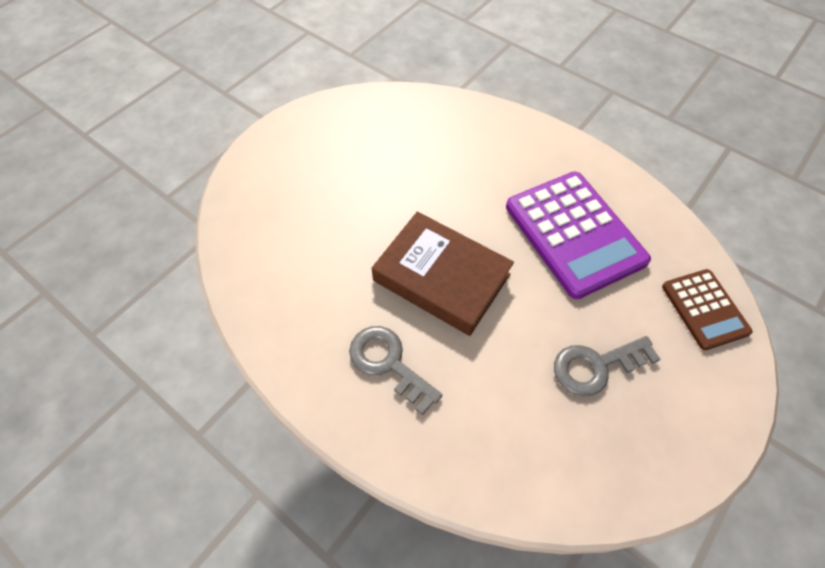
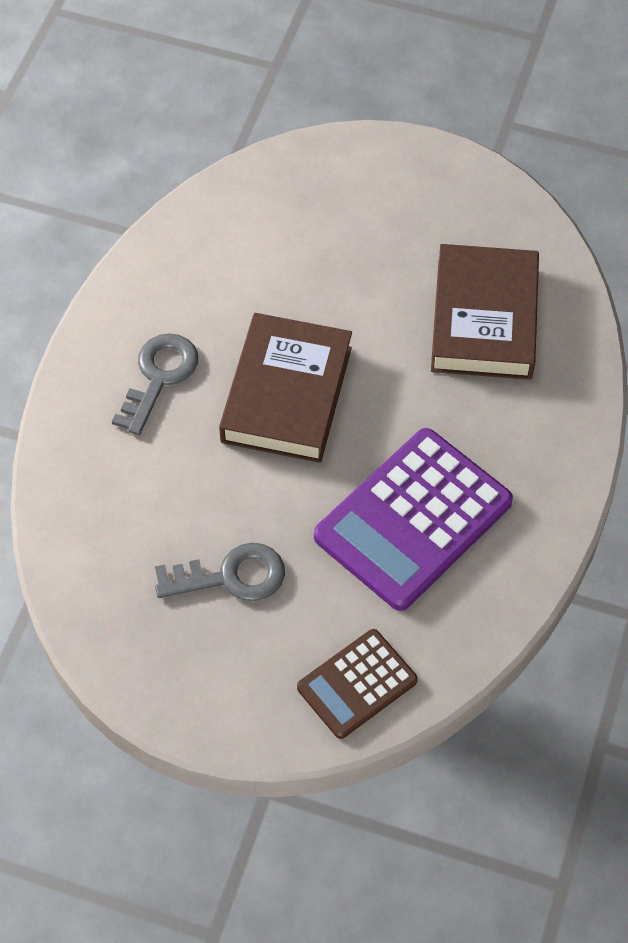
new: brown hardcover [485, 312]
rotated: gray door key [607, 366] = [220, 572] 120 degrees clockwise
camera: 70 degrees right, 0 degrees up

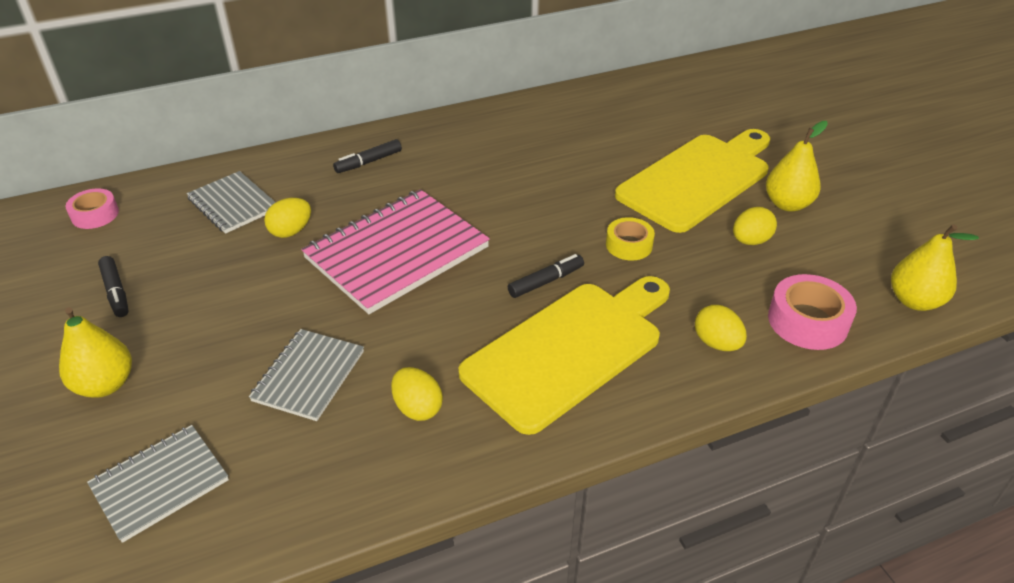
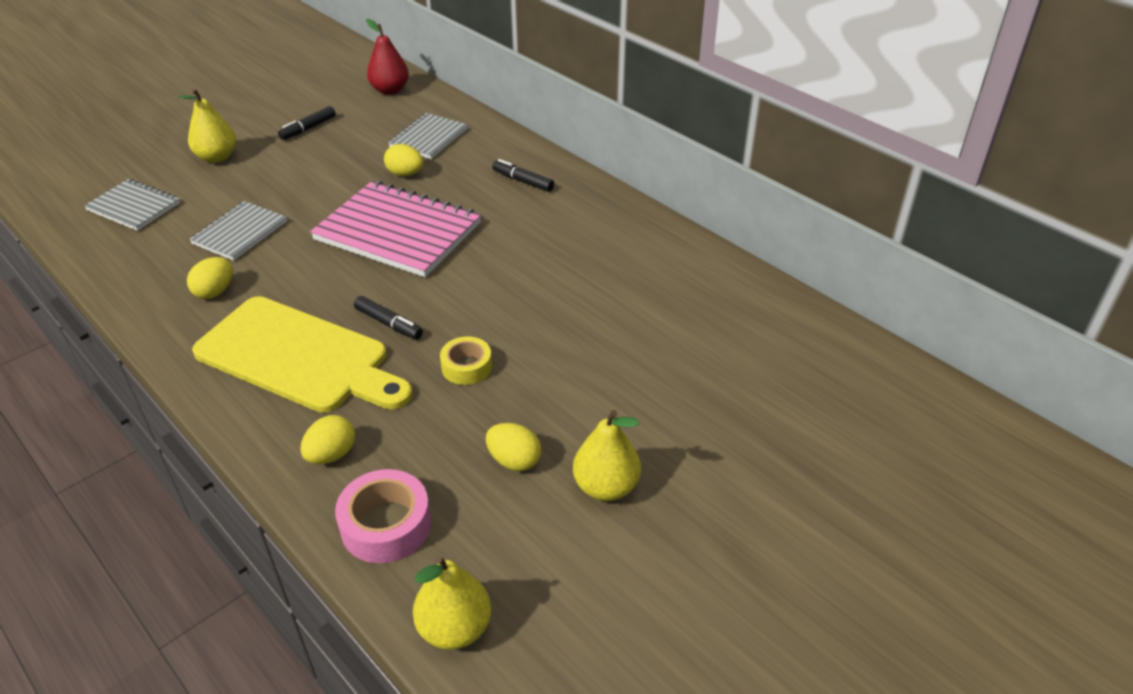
gone: golden chopping board [692, 181]
swapped: pink roll of tape [92, 208] to red pear fruit [387, 56]
rotated: gray exercise book [306, 375] = [238, 231] 60 degrees counterclockwise
camera: 70 degrees right, 0 degrees up

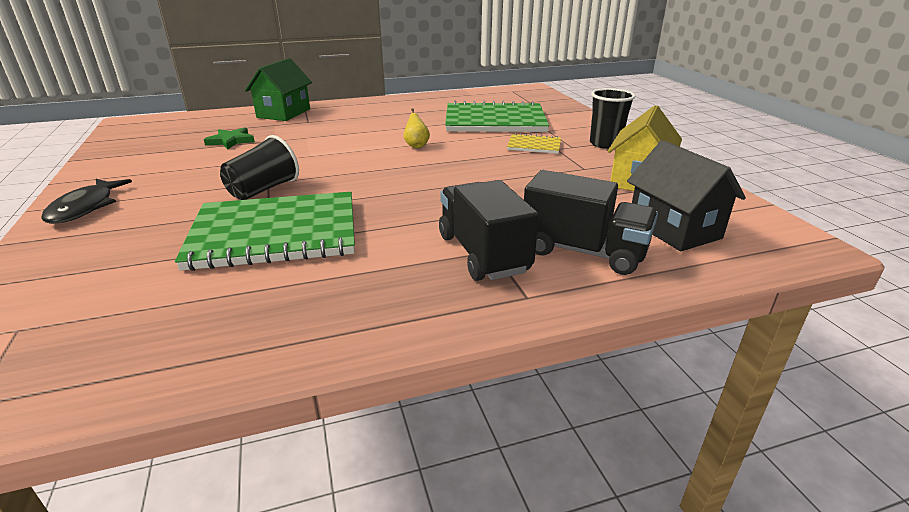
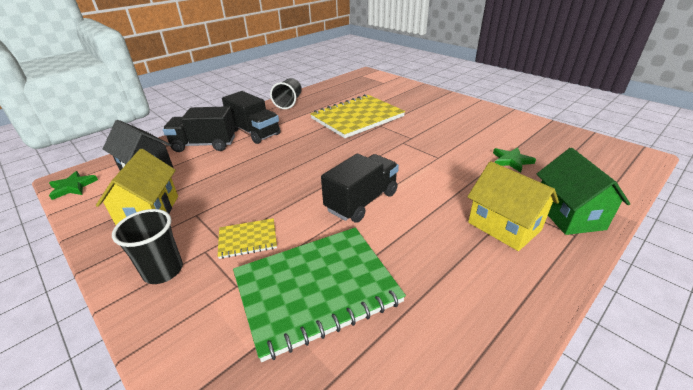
gone: black toy fish [86, 201]
new: green star [73, 185]; golden cottage [513, 206]
shifted: black cup [259, 167] to [286, 93]
swapped: golden pear fruit [417, 128] to black lorry [360, 188]
repainted: green exercise book [265, 231] to golden exercise book [357, 116]
camera: 155 degrees right, 5 degrees up

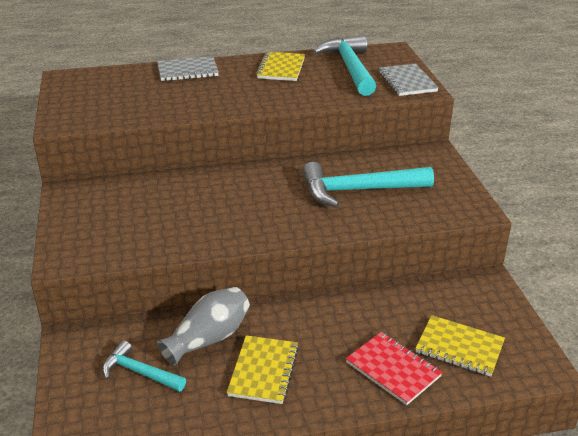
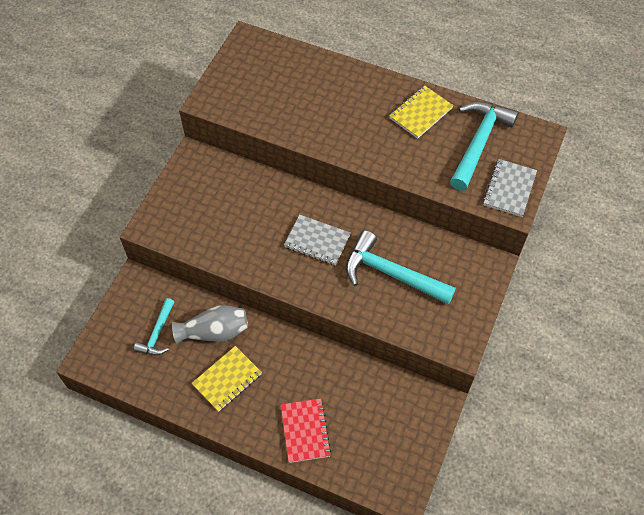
gone: golden exercise book [460, 345]
shifted: gray exercise book [188, 68] to [317, 240]
rotated: teal hammer [144, 366] = [154, 327] 135 degrees counterclockwise
camera: 35 degrees right, 25 degrees up

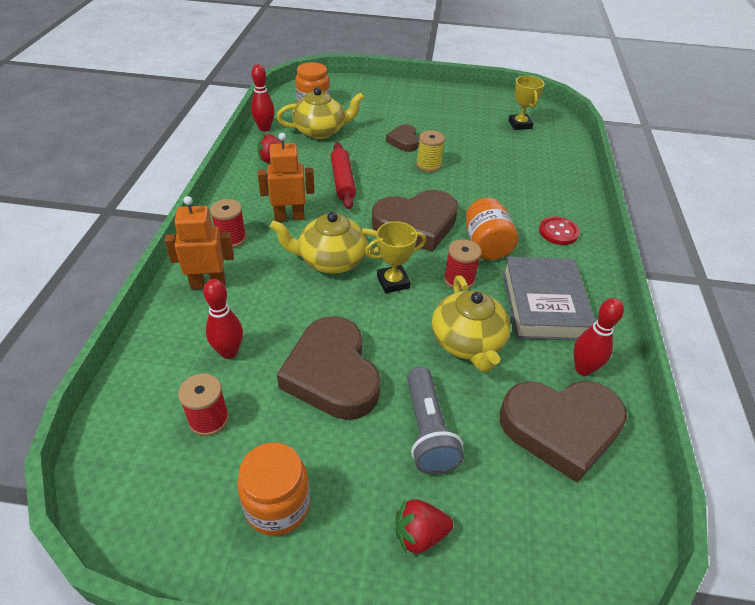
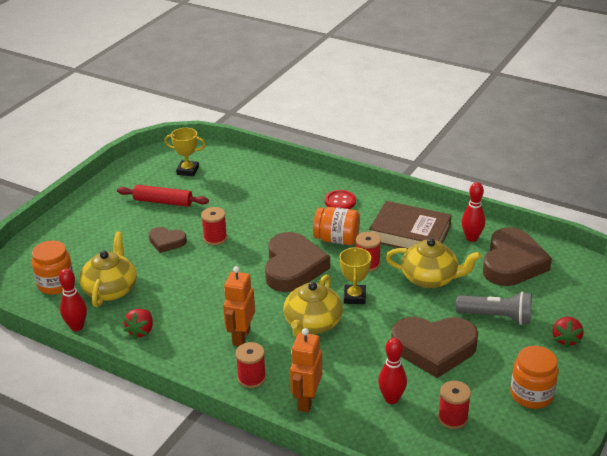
shifted: red dough roller [343, 175] to [163, 196]
repainted: golden reel of thread [430, 151] to red reel of thread [214, 226]; gray hardcover [549, 298] to brown hardcover [410, 225]
camera: 65 degrees left, 10 degrees down

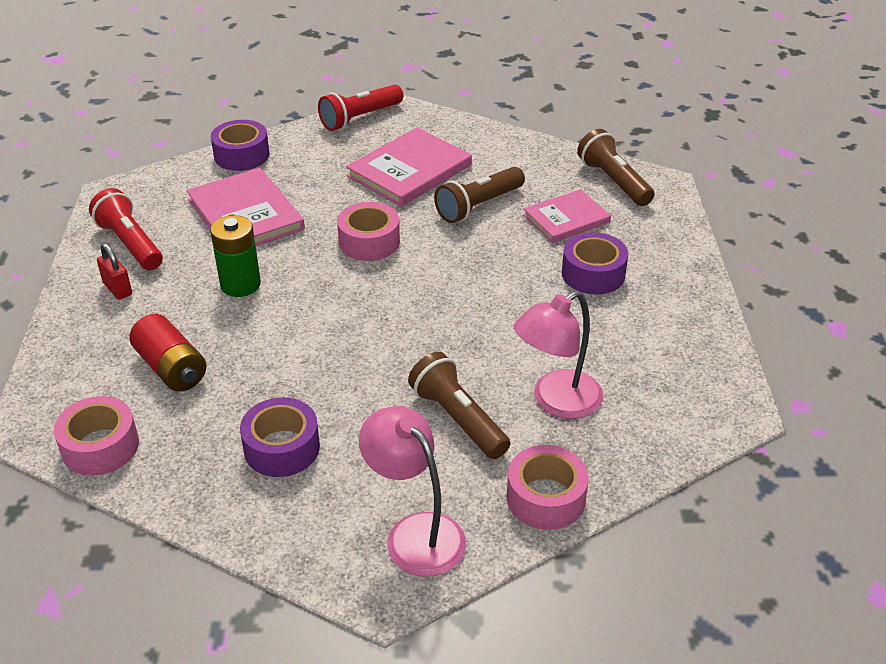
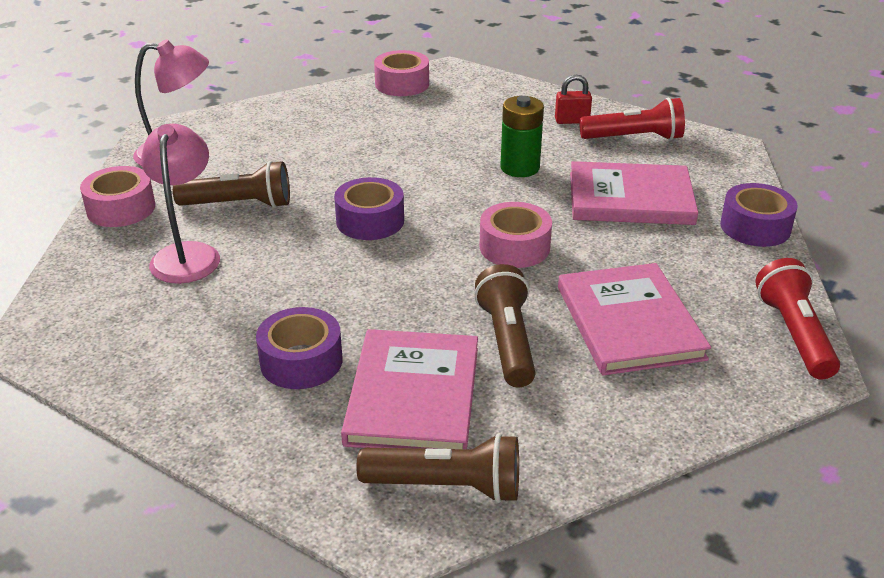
gone: red battery [168, 353]
shifted: royal purple roll of tape [280, 437] to [369, 208]
scaled: pink hardcover [567, 216] = [409, 389] x1.53
camera: 125 degrees right, 5 degrees down

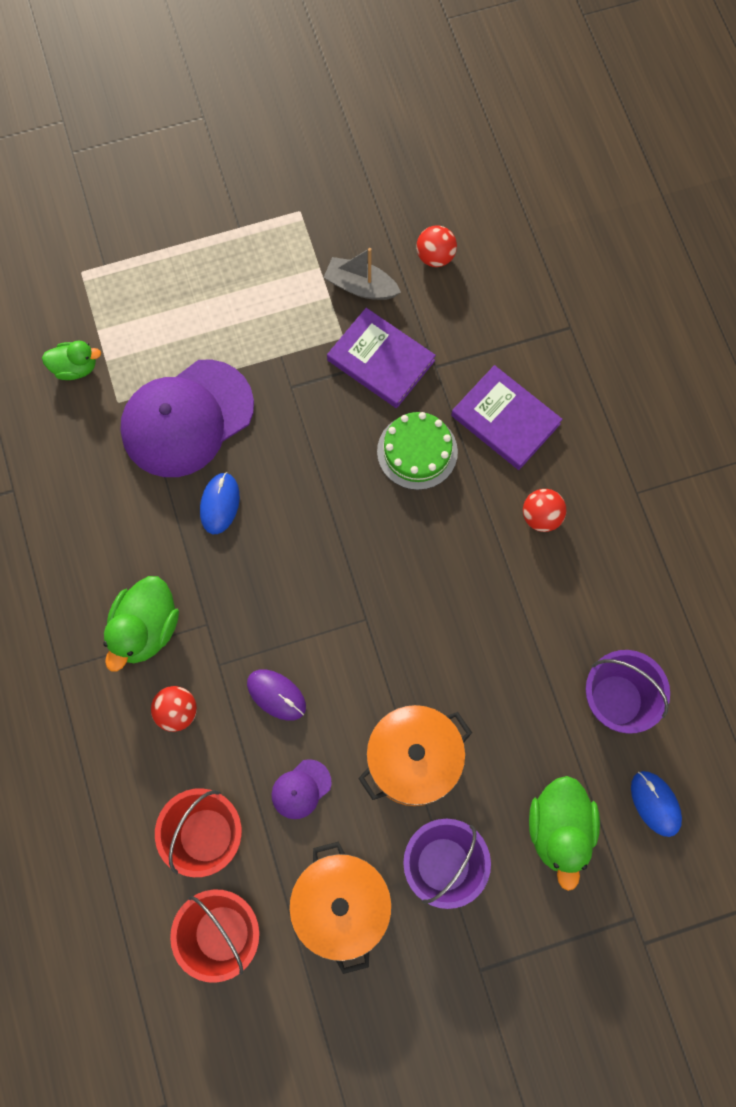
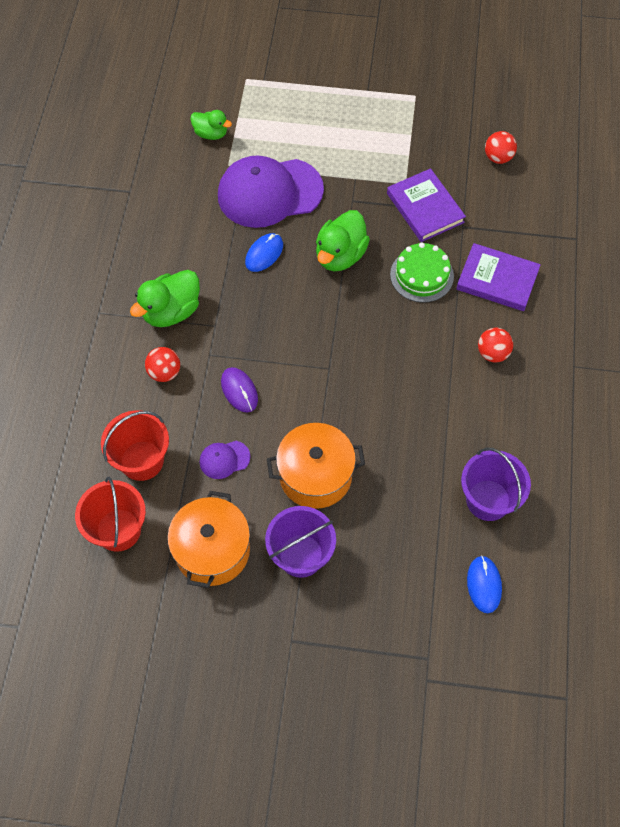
gone: gray boat [362, 274]
shifted: green toy duck [564, 833] to [343, 240]
rotated: royal purple hardcover [507, 417] = [498, 277] 45 degrees counterclockwise
camera: 25 degrees right, 10 degrees down

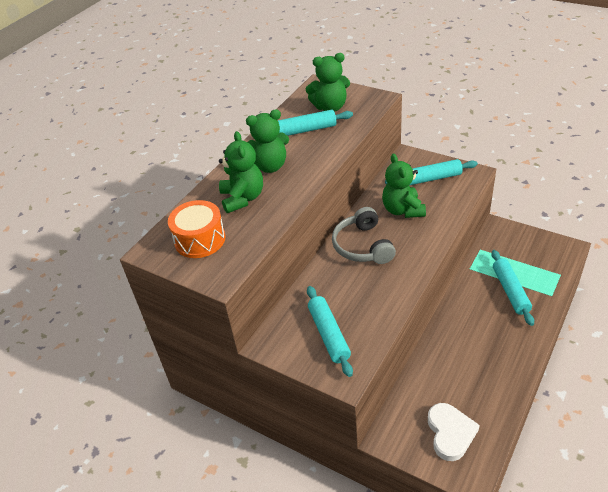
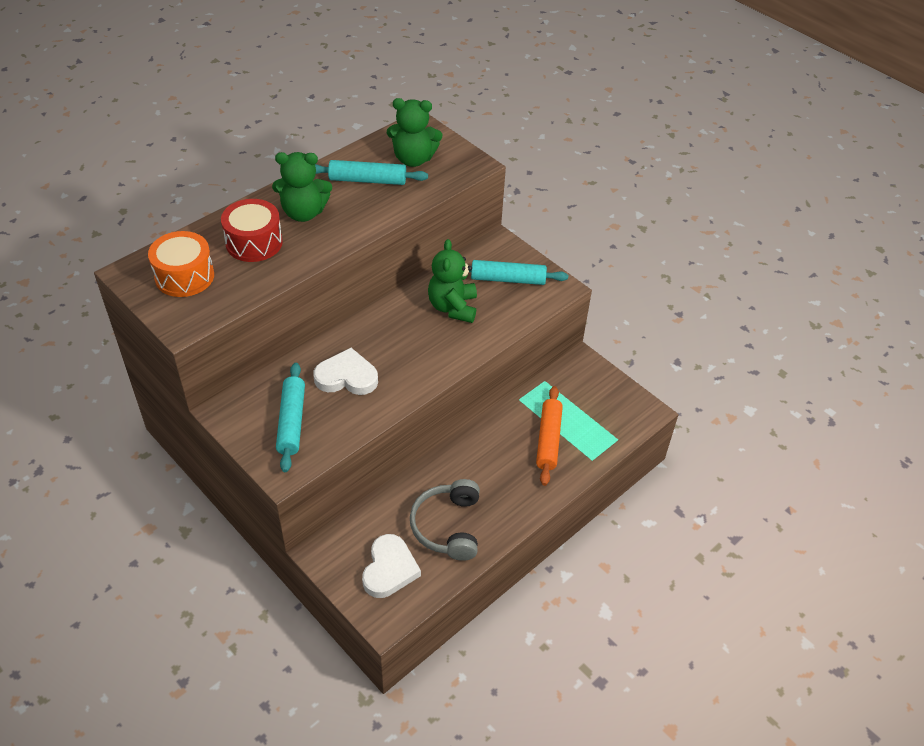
new: white love heart [346, 371]
shifted: gray headset [364, 235] to [445, 520]
swapped: green stuffed bear [241, 172] to red toy drum [252, 230]
repainted: teal dough roller [512, 288] to bright orange dough roller [549, 436]
camera: 10 degrees right, 5 degrees up

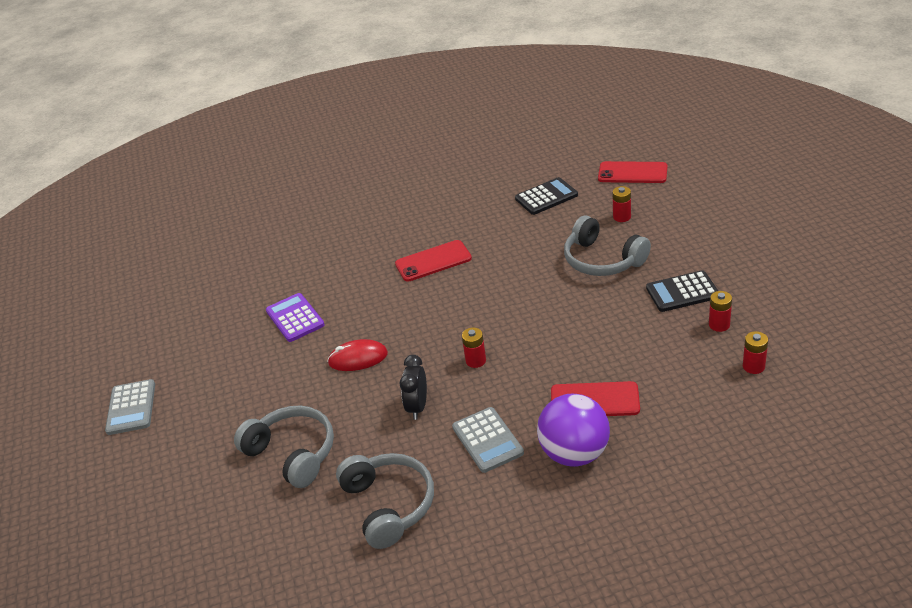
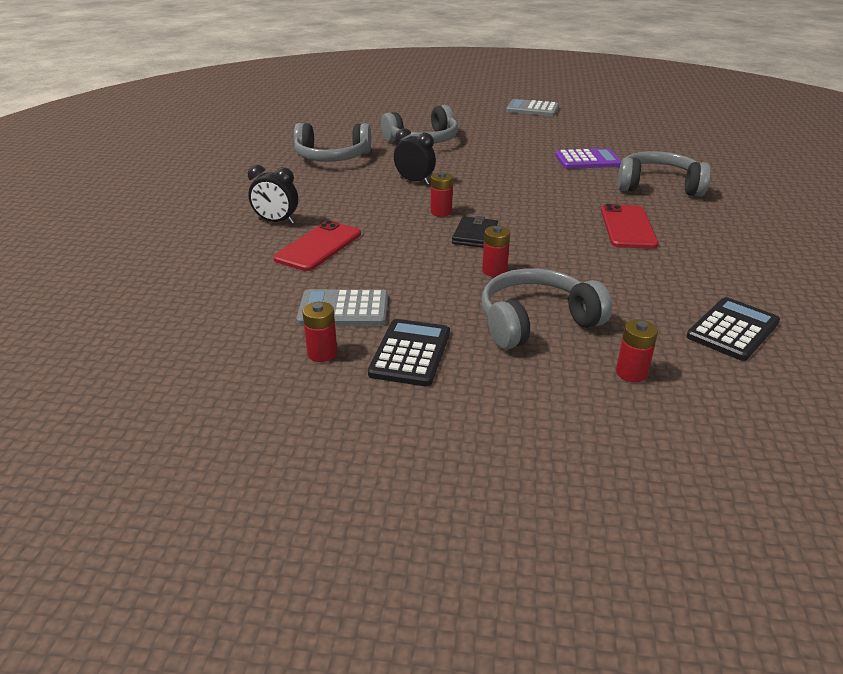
gone: red PC mouse [357, 355]; red phone [633, 172]
new: black wallet [475, 232]; gray headset [664, 174]
shifted: gray pocket calculator [488, 440] to [342, 307]; red battery [755, 352] to [496, 251]
swapped: royal purple sphere [573, 430] to black clock [273, 194]
rotated: black pocket calculator [546, 196] = [733, 329] 135 degrees counterclockwise
camera: 110 degrees right, 5 degrees down

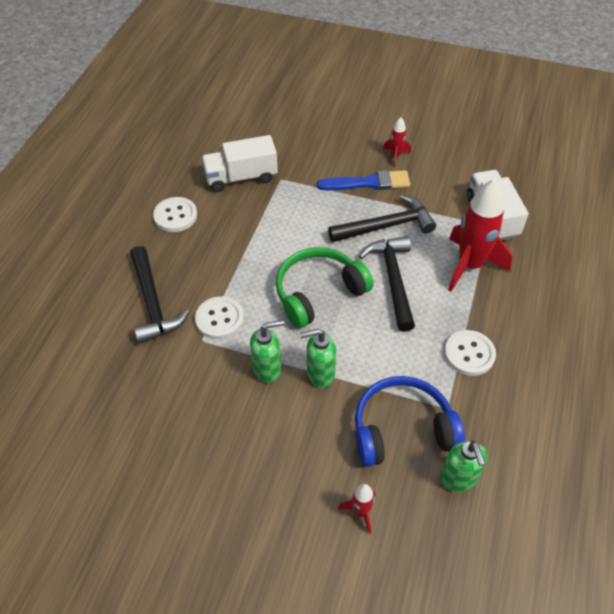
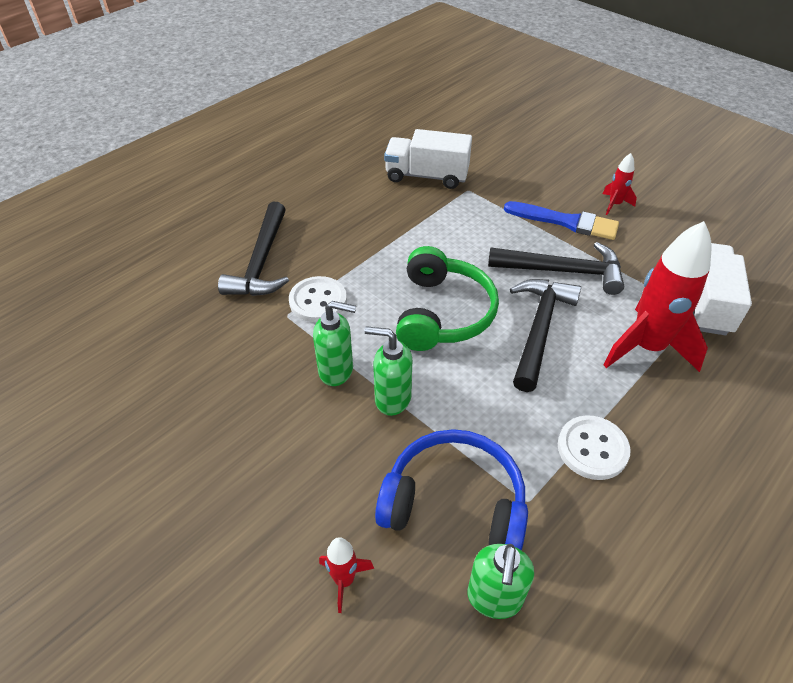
gone: white shirt button [175, 214]
rotated: green headset [324, 287] = [447, 298] 105 degrees clockwise
camera: 25 degrees right, 5 degrees down

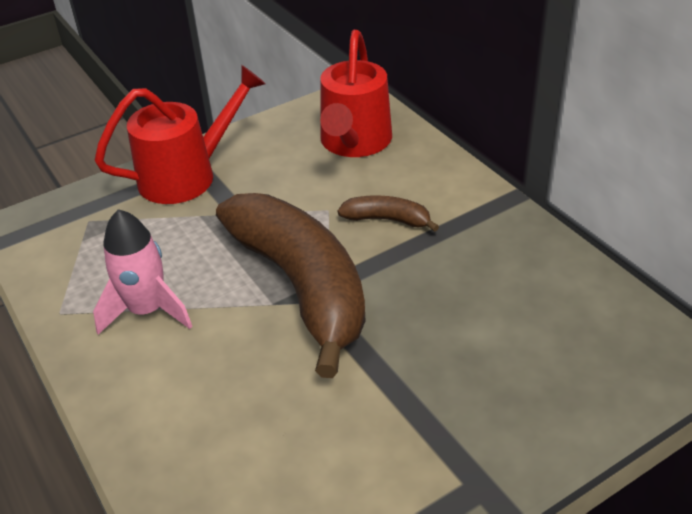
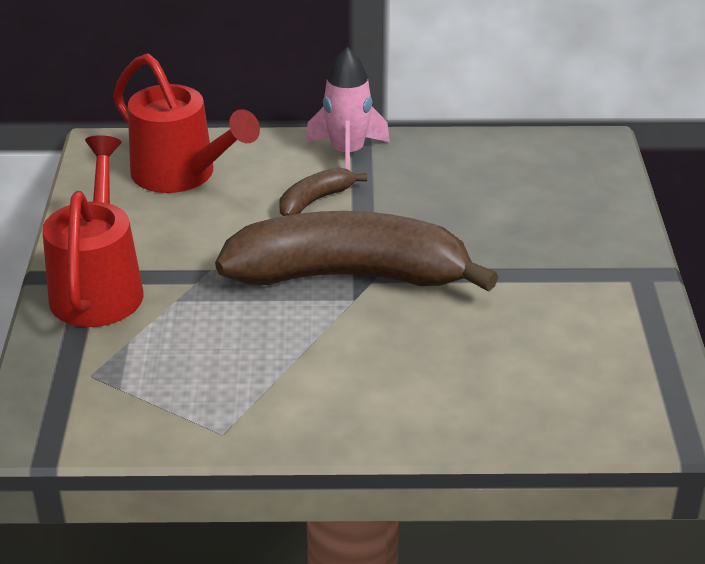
shifted: pink spaceship [142, 272] to [348, 109]
camera: 60 degrees left, 5 degrees down

